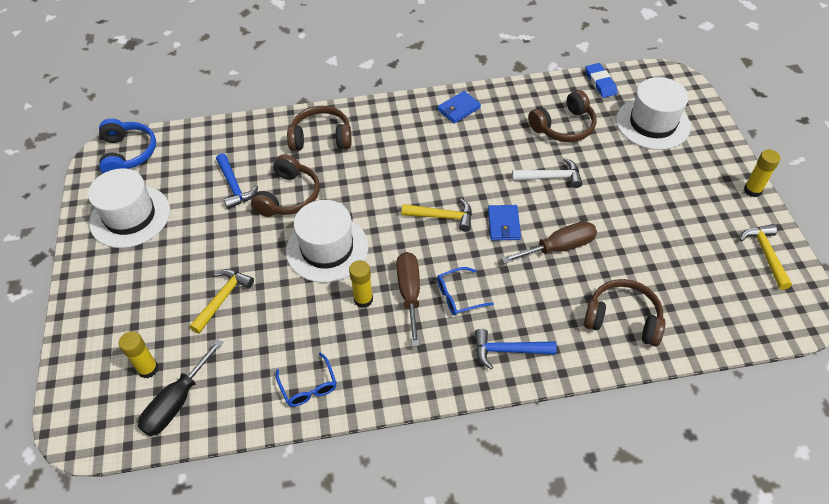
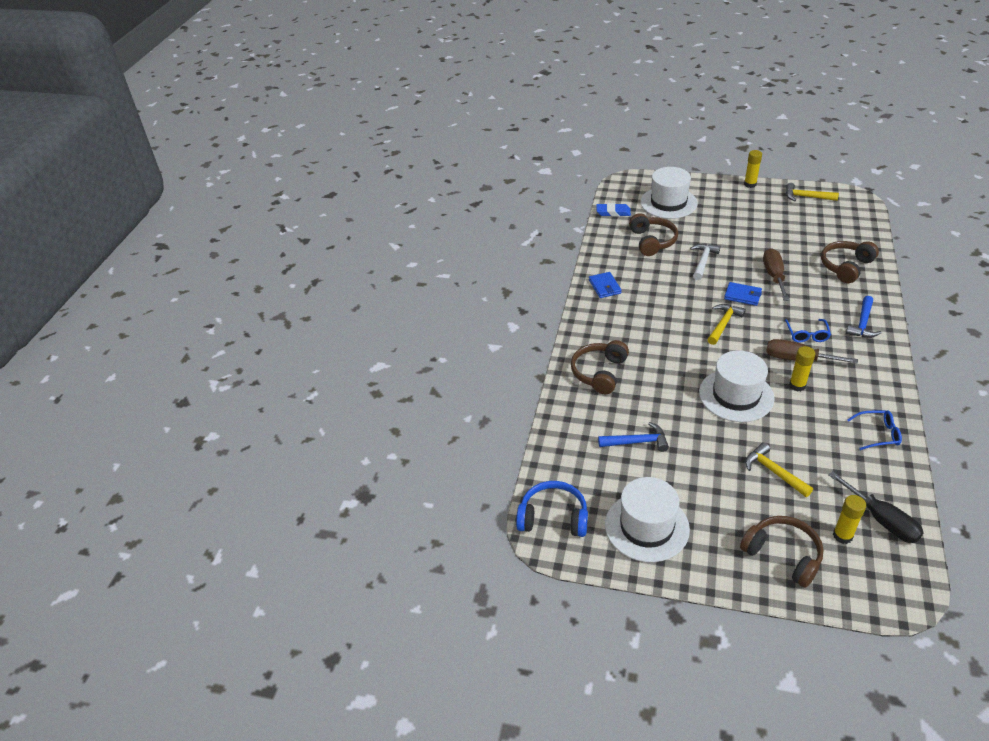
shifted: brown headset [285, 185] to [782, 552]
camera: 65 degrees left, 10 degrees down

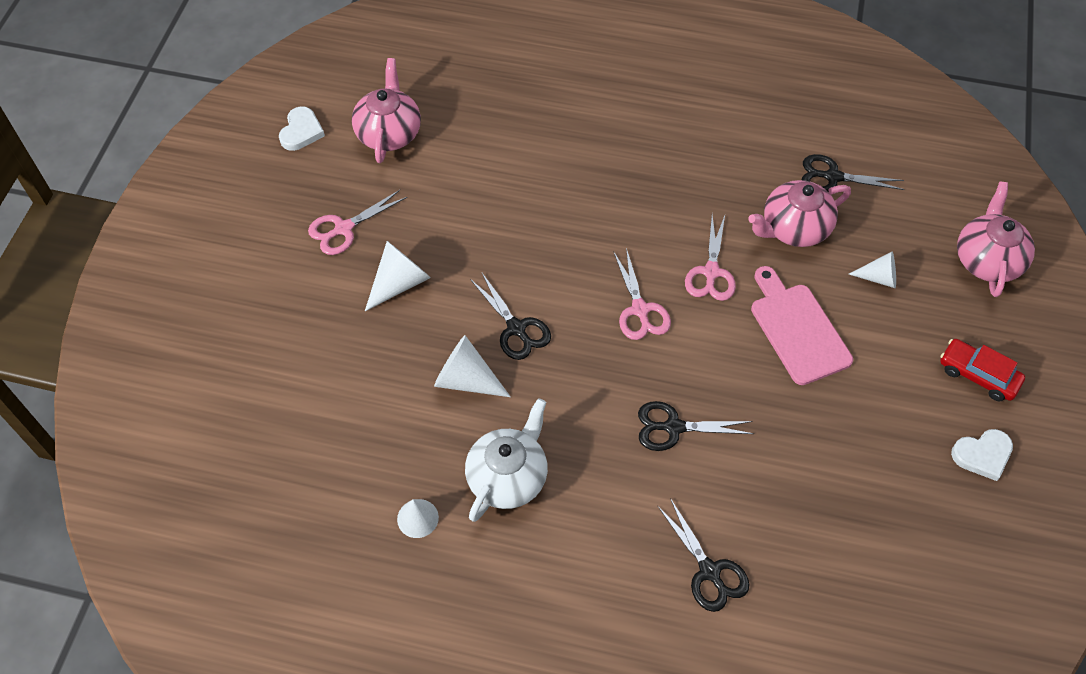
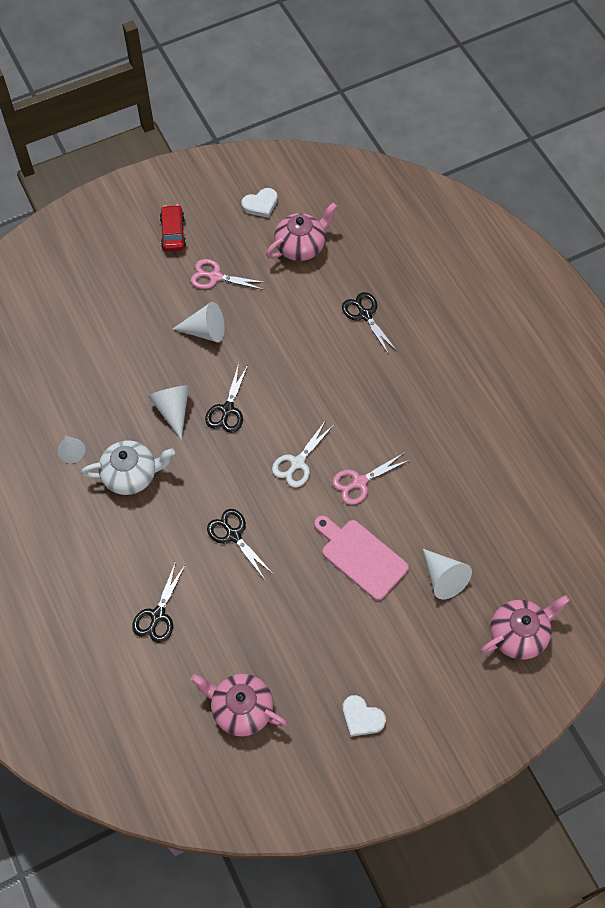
shifted: red automobile [982, 370] to [173, 228]; pink china teapot [799, 213] to [239, 704]; black shears [853, 173] to [369, 323]
repainted: pink shears [642, 294] to white shears [303, 453]
rotated: pink chopping board [802, 325] = [361, 558] 75 degrees counterclockwise
scaled: white solid cone [872, 270] = [447, 574] x1.53
camera: 50 degrees right, 5 degrees up

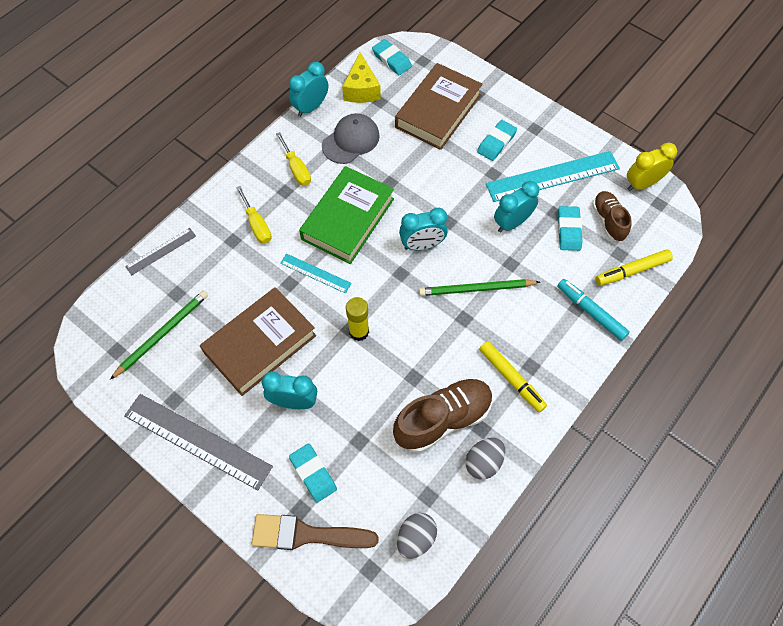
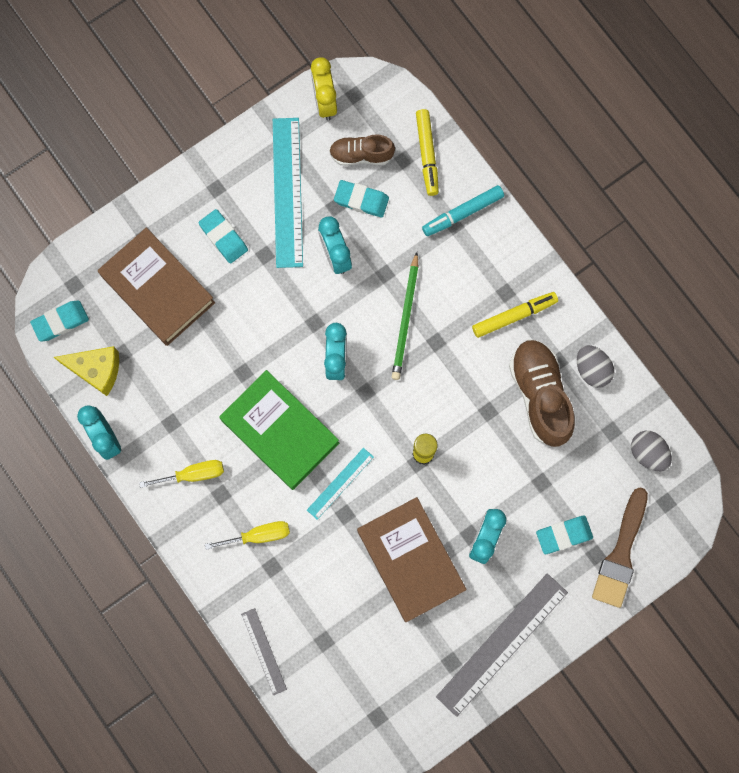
gone: green pencil [159, 335]; gray cap [351, 138]
camera: 75 degrees left, 15 degrees up

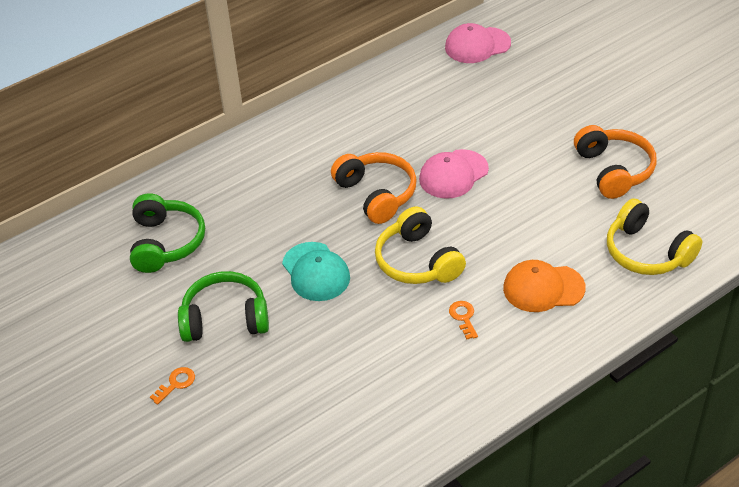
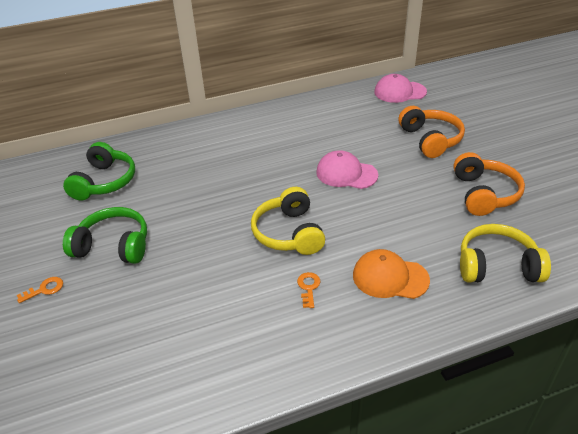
gone: teal cap [316, 271]
shifted: bright orange headset [374, 188] to [431, 132]
rotated: pink cap [454, 174] = [347, 169] 45 degrees clockwise; golden headset [654, 236] = [505, 253] 120 degrees clockwise
camera: 15 degrees right, 5 degrees down

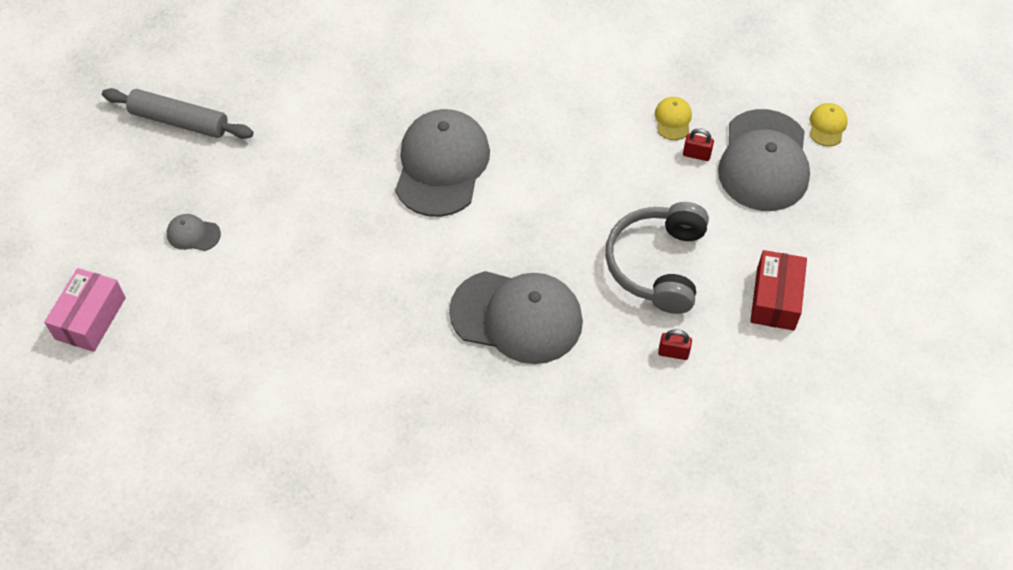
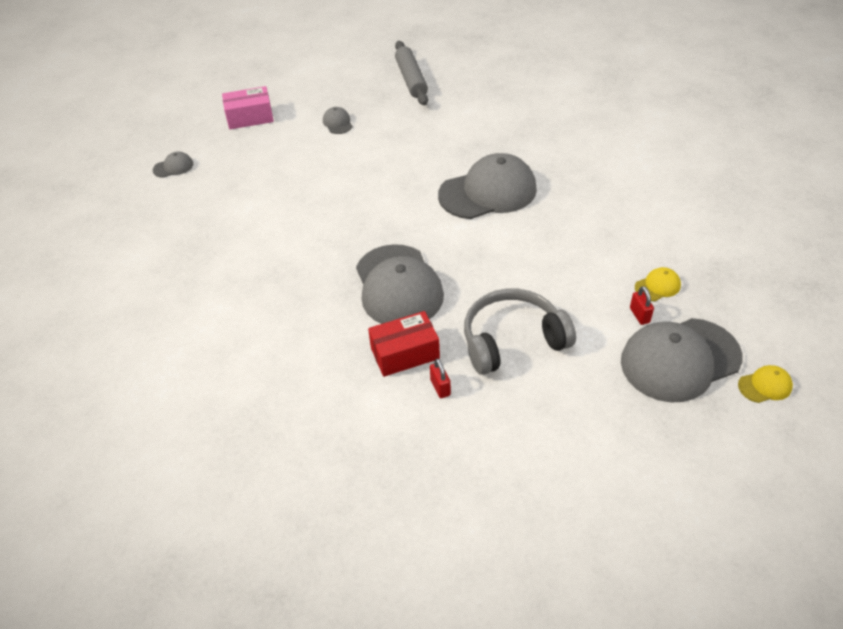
new: gray cap [173, 165]
shifted: red box [778, 290] to [404, 344]
camera: 60 degrees right, 10 degrees down

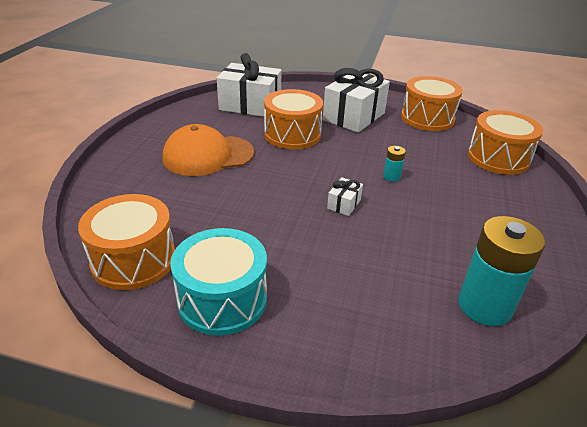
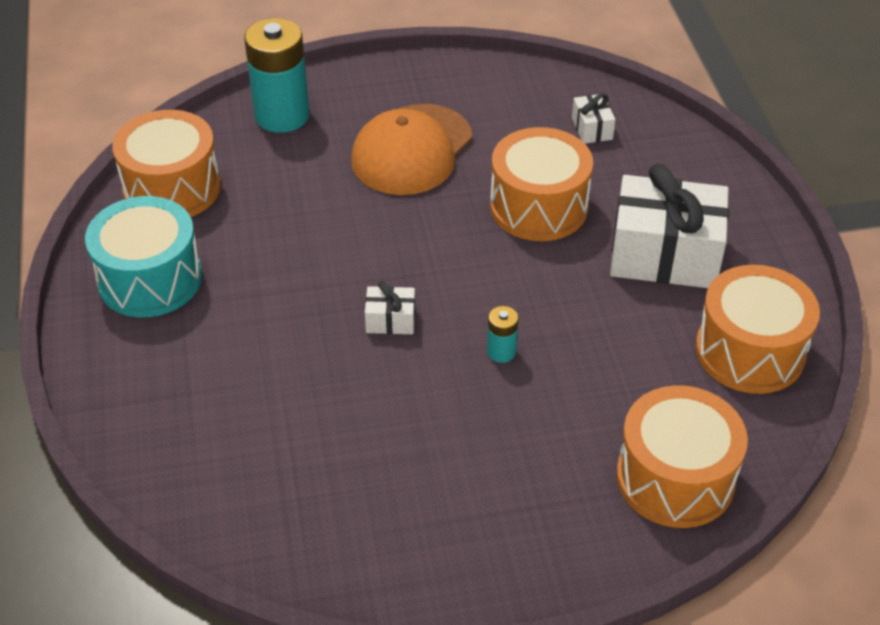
shifted: teal battery [501, 271] to [276, 75]
rotated: bright orange cap [208, 150] = [411, 149] 105 degrees counterclockwise
scaled: white wrapped gift [249, 85] = [593, 119] x0.44
camera: 65 degrees right, 10 degrees up

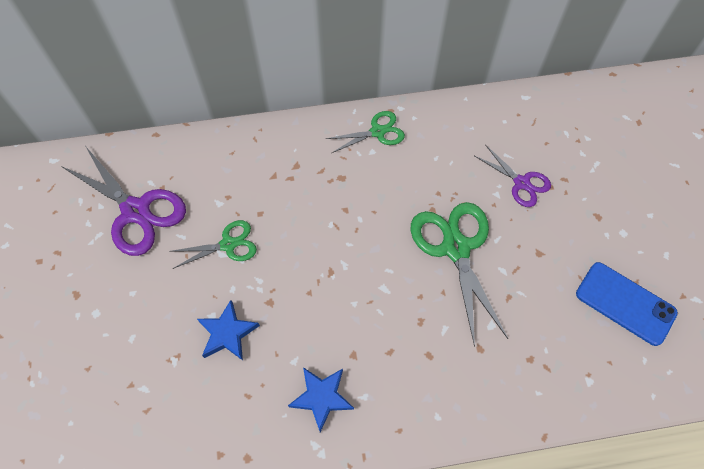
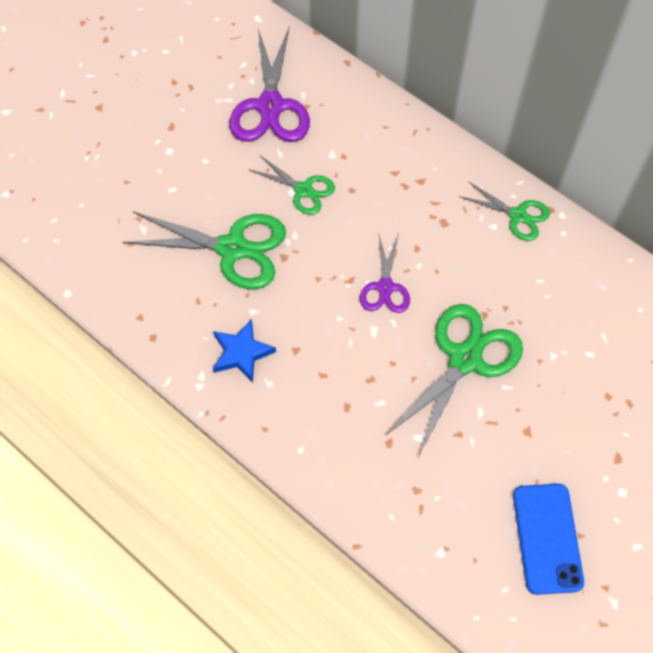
shifted: royal purple shears [513, 175] to [385, 273]
swapped: royal blue star [228, 330] to green shears [204, 250]
camera: 50 degrees right, 0 degrees up

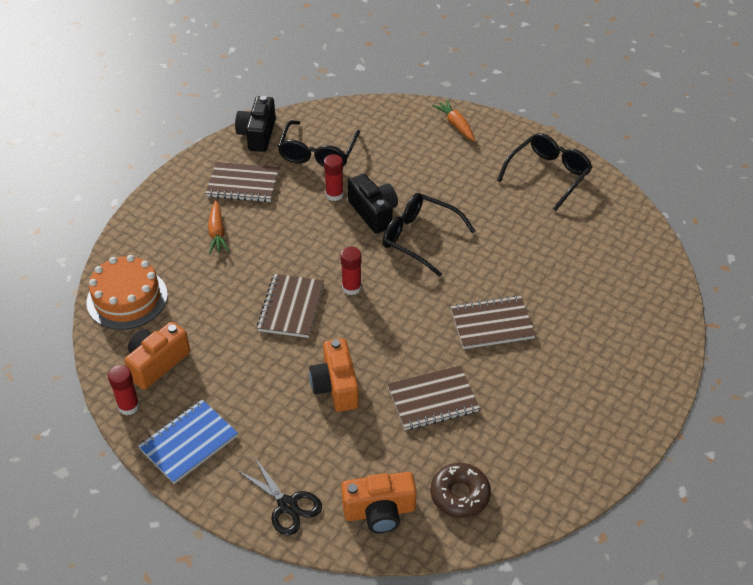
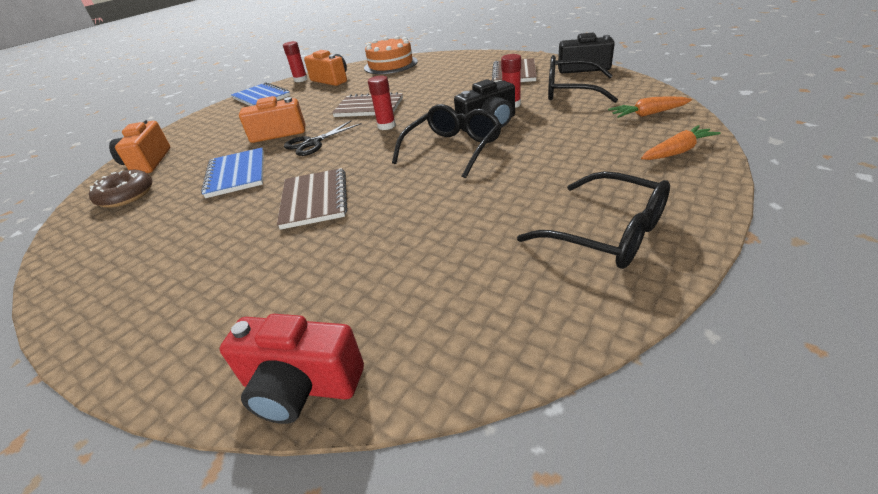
new: red photo camera [292, 369]
shifted: black shears [279, 496] to [323, 138]; bright orange toy carrot [218, 227] to [650, 107]
repainted: brown exercise book [434, 398] to royal blue exercise book [232, 173]
camera: 95 degrees right, 10 degrees down

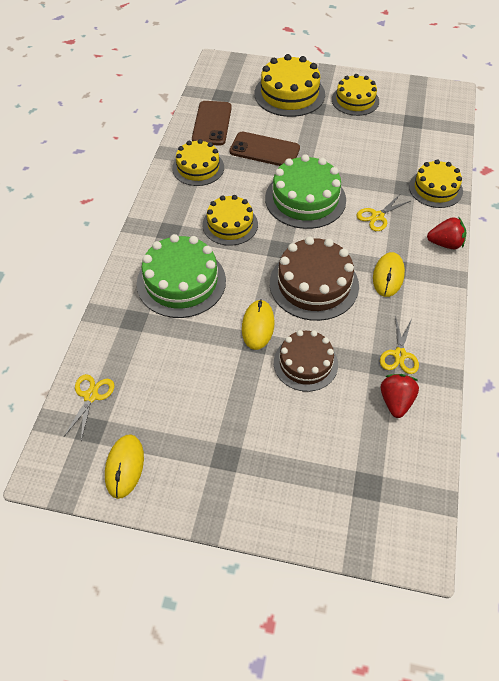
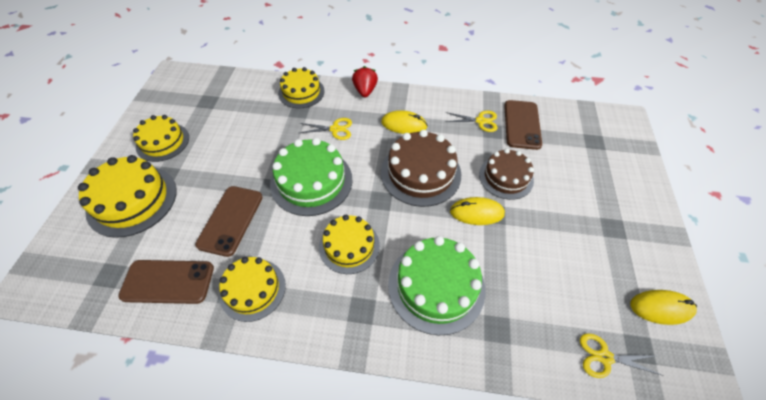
swapped: red strawberry [400, 396] to brown phone [523, 125]
rotated: golden shears [383, 212] = [326, 129] 45 degrees counterclockwise
camera: 95 degrees left, 0 degrees up

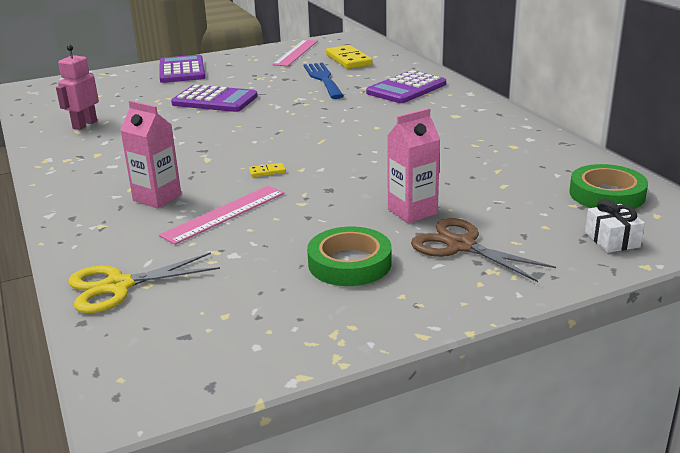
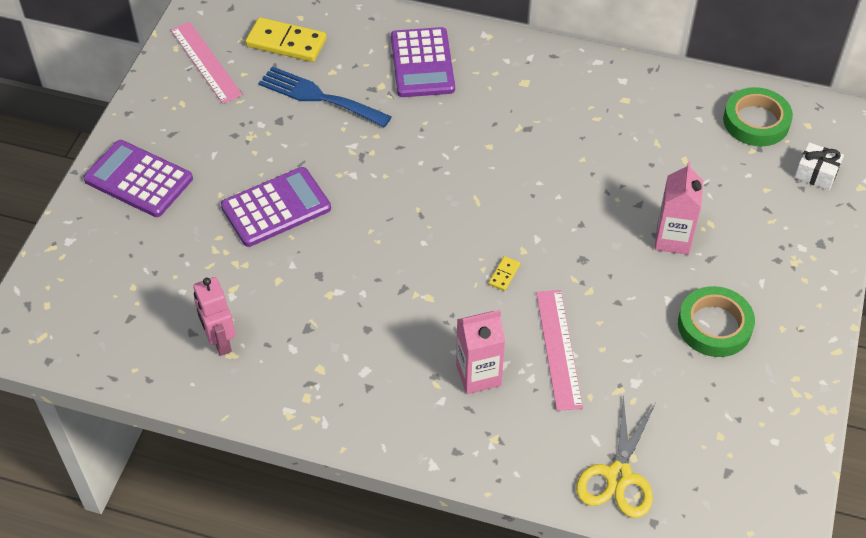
gone: brown shears [483, 250]
camera: 50 degrees left, 25 degrees up

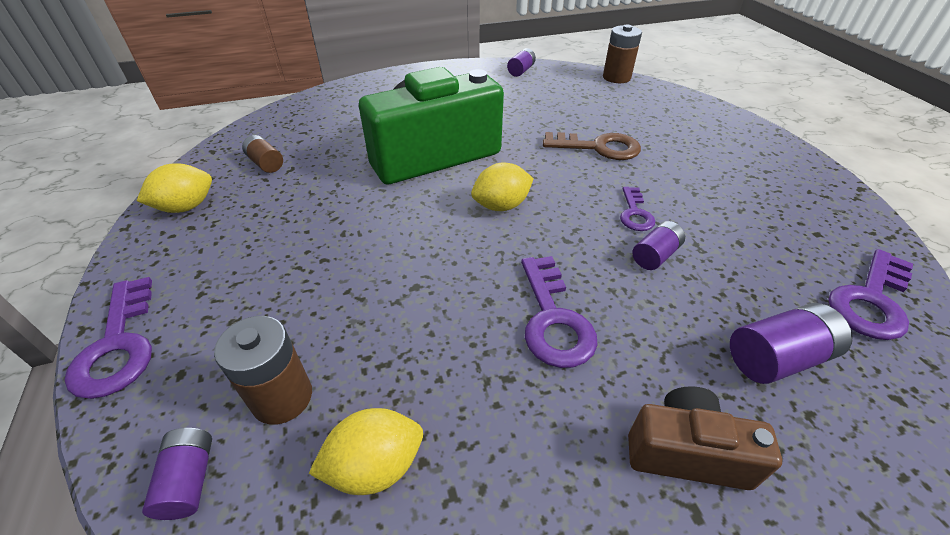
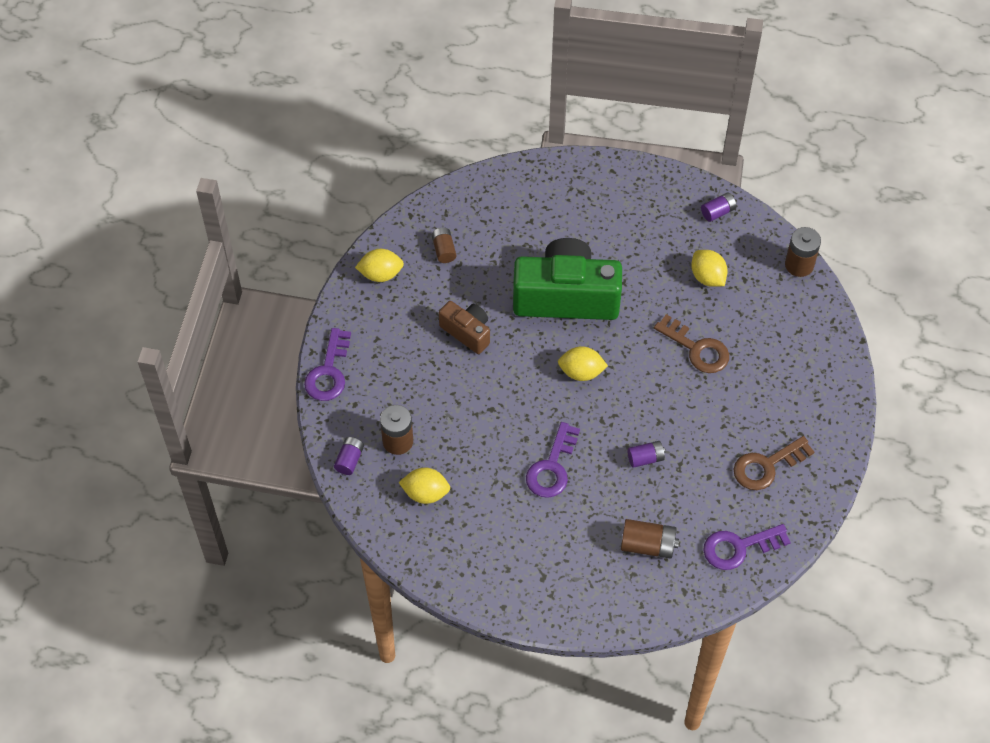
gone: royal purple door key [637, 209]
new: golden lemon [709, 268]; brown door key [774, 463]
shifted: brown photo camera [705, 438] to [464, 327]
repainted: royal purple battery [791, 343] to brown battery [650, 539]
camera: 30 degrees right, 15 degrees up

